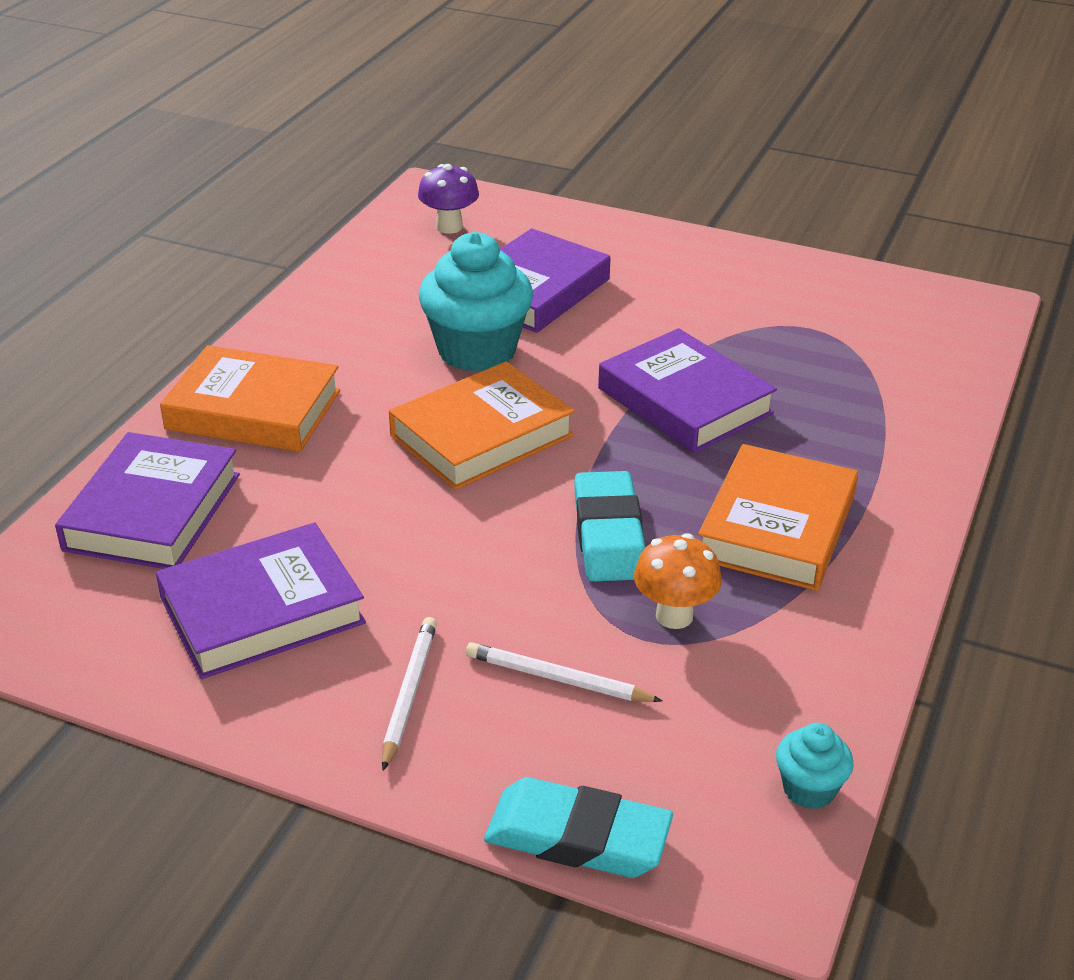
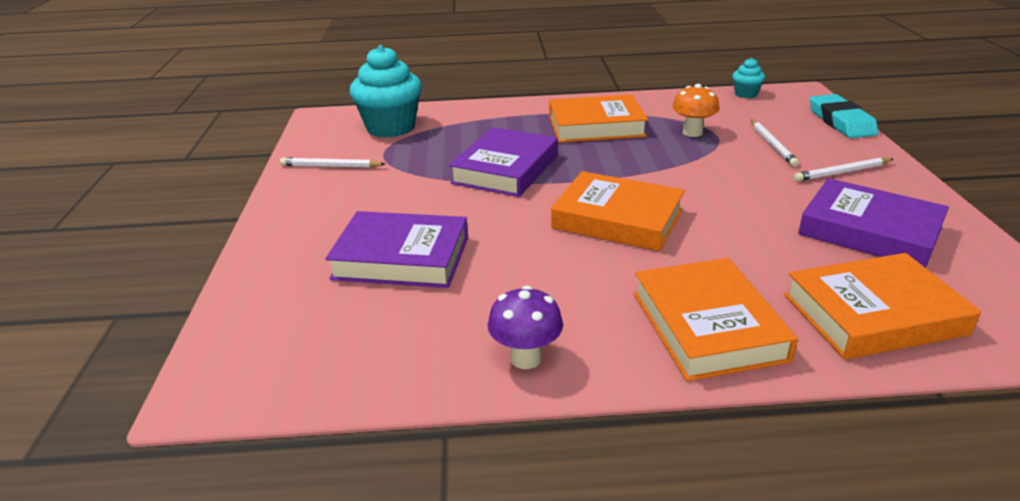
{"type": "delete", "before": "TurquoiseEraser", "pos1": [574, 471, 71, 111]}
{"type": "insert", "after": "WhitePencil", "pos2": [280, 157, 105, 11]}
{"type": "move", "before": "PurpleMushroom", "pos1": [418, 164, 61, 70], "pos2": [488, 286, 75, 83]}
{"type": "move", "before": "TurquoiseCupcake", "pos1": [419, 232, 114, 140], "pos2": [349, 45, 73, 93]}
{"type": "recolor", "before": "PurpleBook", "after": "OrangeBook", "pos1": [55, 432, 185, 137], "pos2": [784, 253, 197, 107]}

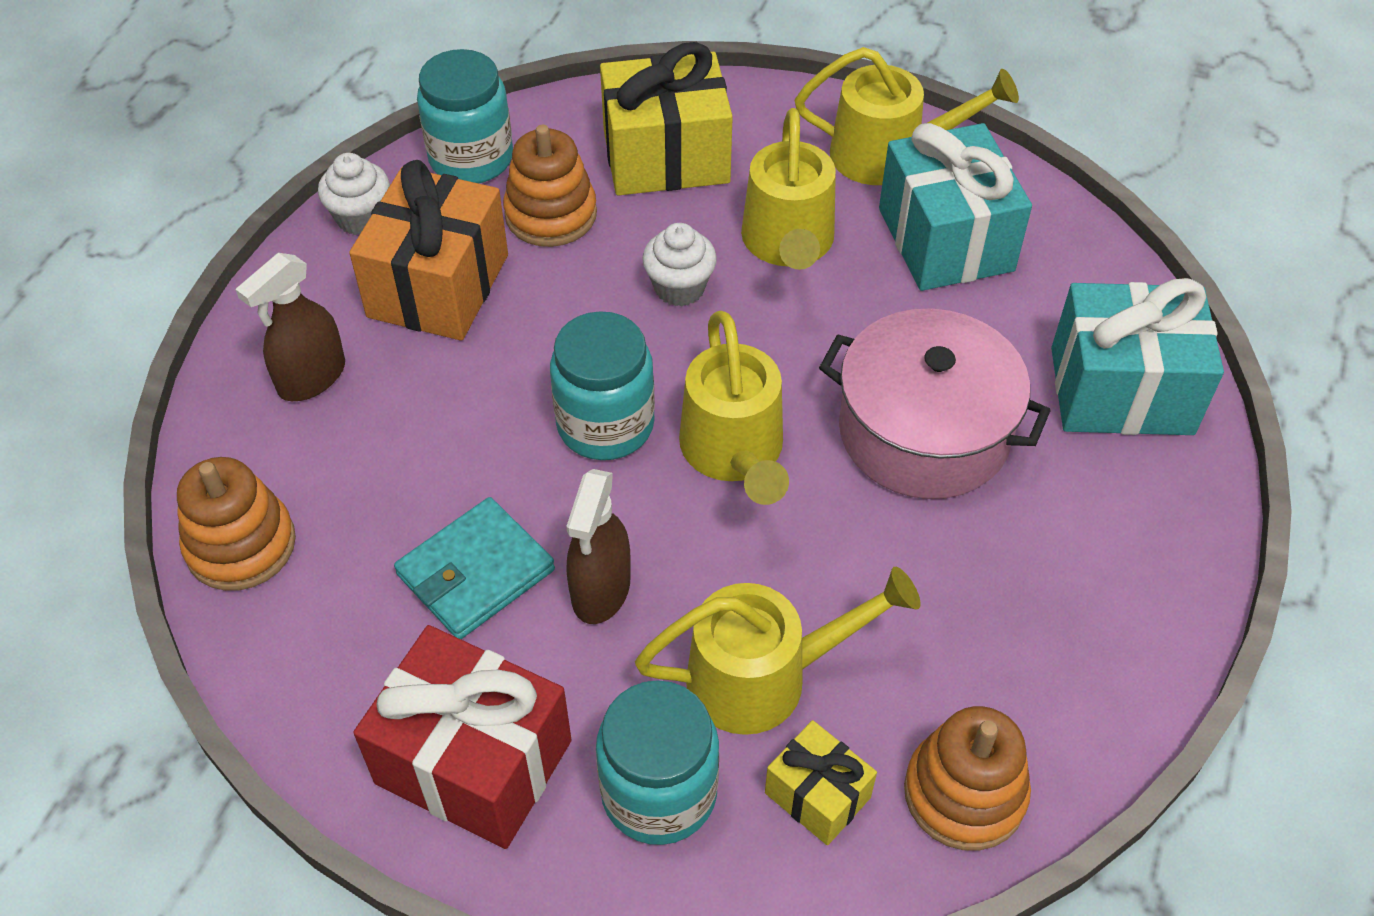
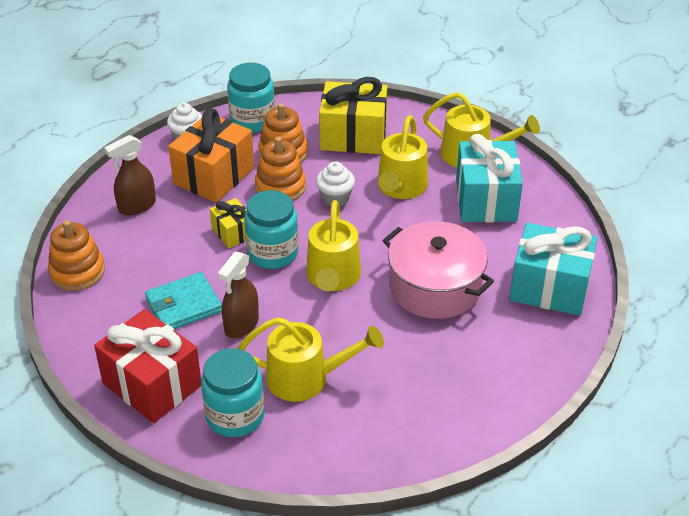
{"type": "move", "before": "YellowGift", "pos1": [765, 720, 112, 125], "pos2": [210, 198, 36, 50]}
{"type": "move", "before": "OrangeStackingToy", "pos1": [904, 706, 127, 145], "pos2": [255, 137, 51, 64]}

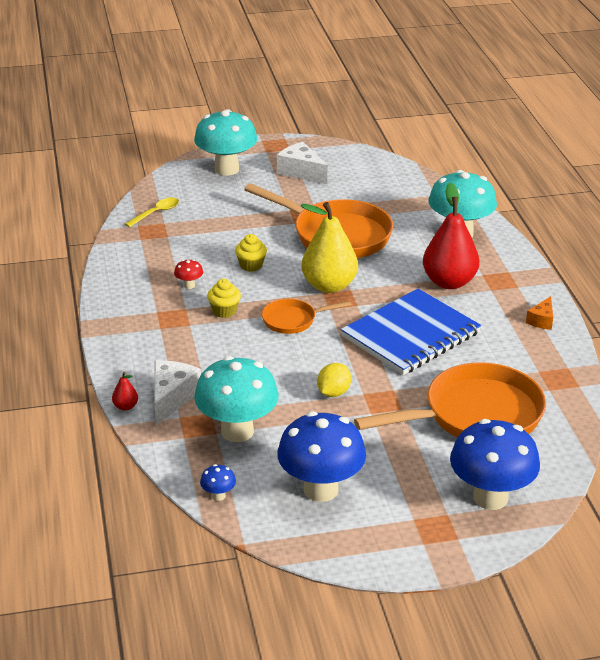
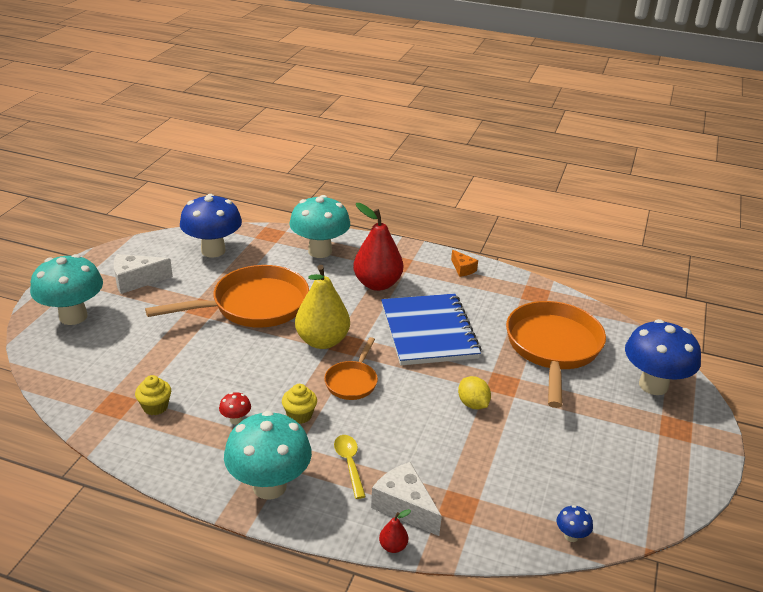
{"type": "move", "before": "YellowSpoon", "pos1": [125, 197, 54, 31], "pos2": [334, 435, 32, 64]}
{"type": "move", "before": "TurquoiseMushroom", "pos1": [194, 356, 85, 86], "pos2": [224, 411, 88, 89]}
{"type": "move", "before": "YellowCupcake", "pos1": [235, 234, 32, 38], "pos2": [135, 375, 36, 40]}
{"type": "move", "before": "BlueMushroom", "pos1": [277, 411, 89, 91], "pos2": [180, 194, 62, 64]}

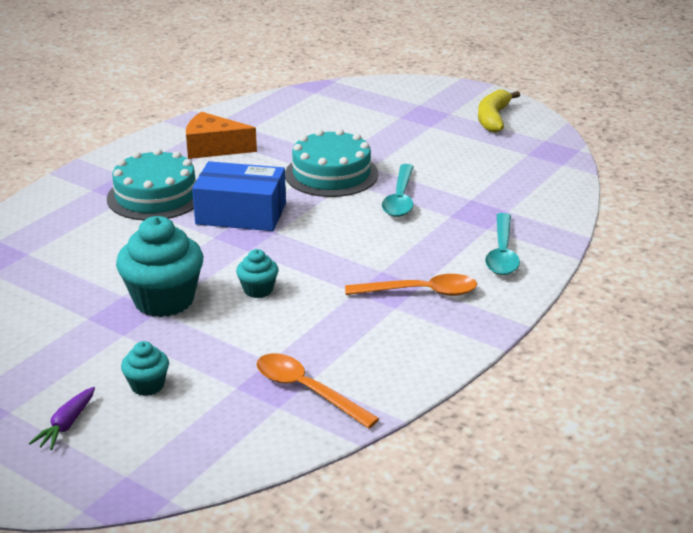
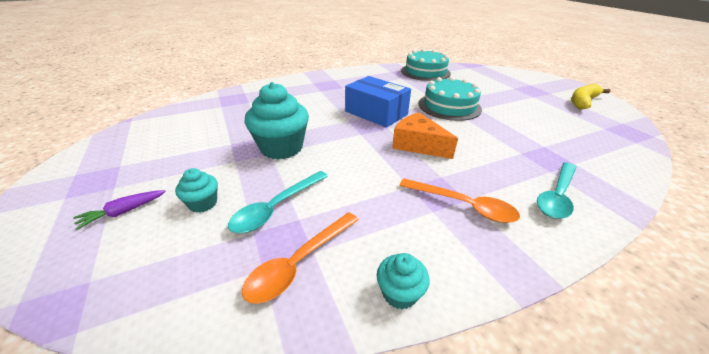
{"type": "move", "before": "TurquoiseCake", "pos1": [107, 148, 89, 73], "pos2": [401, 49, 50, 32]}
{"type": "move", "before": "OrangeCheese", "pos1": [186, 112, 71, 47], "pos2": [392, 112, 66, 47]}
{"type": "move", "before": "TurquoiseCupcake", "pos1": [236, 249, 43, 49], "pos2": [377, 253, 52, 56]}
{"type": "move", "before": "TurquoiseSpoon", "pos1": [382, 164, 32, 53], "pos2": [228, 171, 100, 62]}
{"type": "rotate", "before": "OrangeSpoon", "pos1": [256, 353, 123, 75], "pos2": [242, 212, 117, 92], "turn": -120}

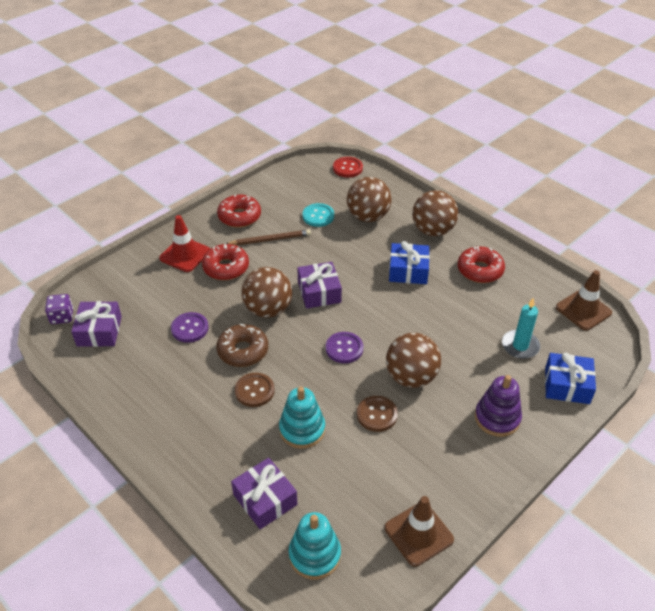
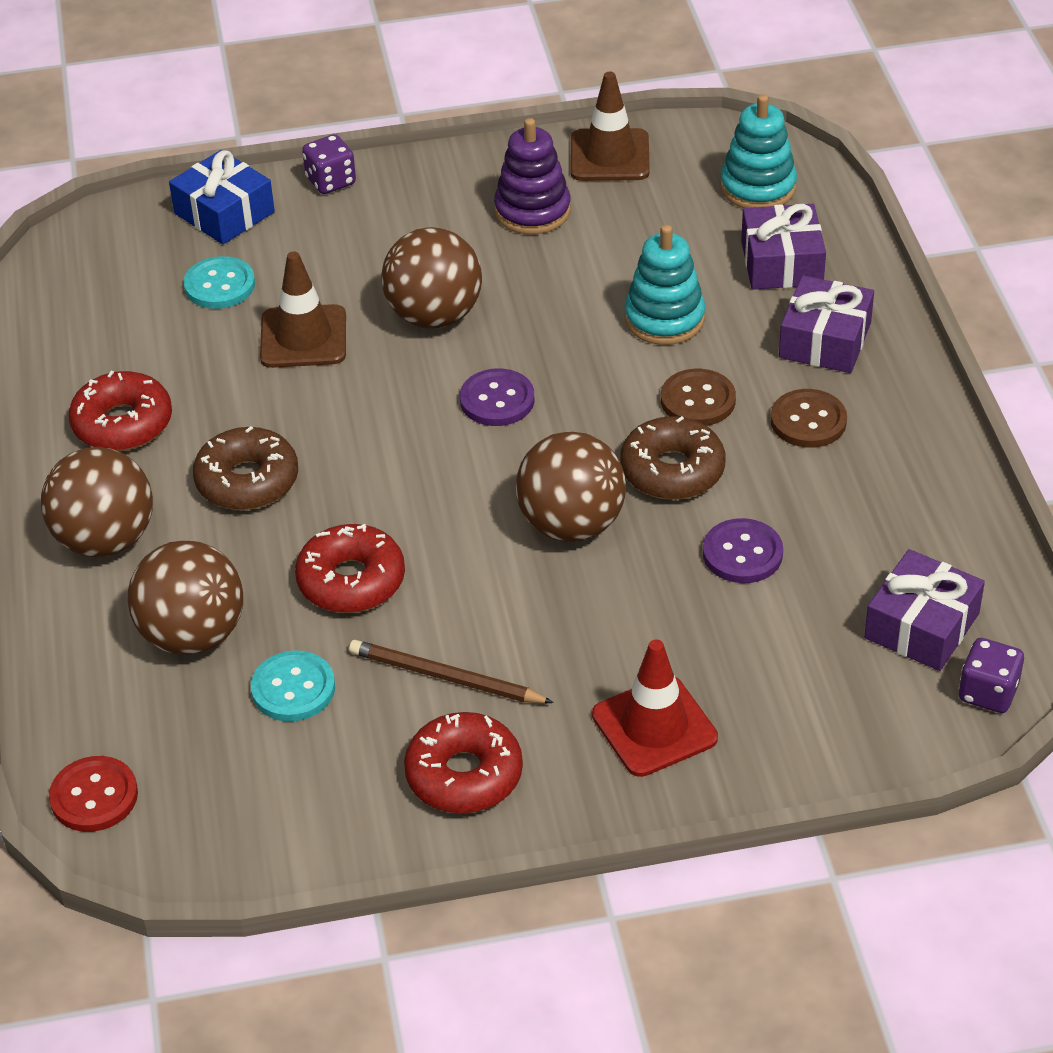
{"type": "insert", "after": "PurpleDice", "pos2": [302, 134, 54, 60]}
{"type": "move", "before": "RedDonut", "pos1": [202, 244, 47, 36], "pos2": [295, 524, 110, 89]}
{"type": "move", "before": "PurpleGift", "pos1": [297, 262, 45, 47], "pos2": [779, 275, 95, 98]}
{"type": "move", "before": "BrownButton", "pos1": [357, 396, 41, 36], "pos2": [771, 389, 76, 59]}
{"type": "move", "before": "PurpleStackingToy", "pos1": [475, 375, 47, 62], "pos2": [494, 118, 77, 116]}
{"type": "move", "before": "BrownTrafficCone", "pos1": [556, 270, 56, 61], "pos2": [260, 251, 86, 117]}
{"type": "replace", "before": "BlueGift", "after": "BrownDonut", "pos1": [389, 241, 41, 43], "pos2": [193, 426, 105, 84]}
{"type": "replace", "before": "TurquoiseCandle", "after": "TurquoiseButton", "pos1": [502, 297, 38, 62], "pos2": [184, 256, 71, 53]}

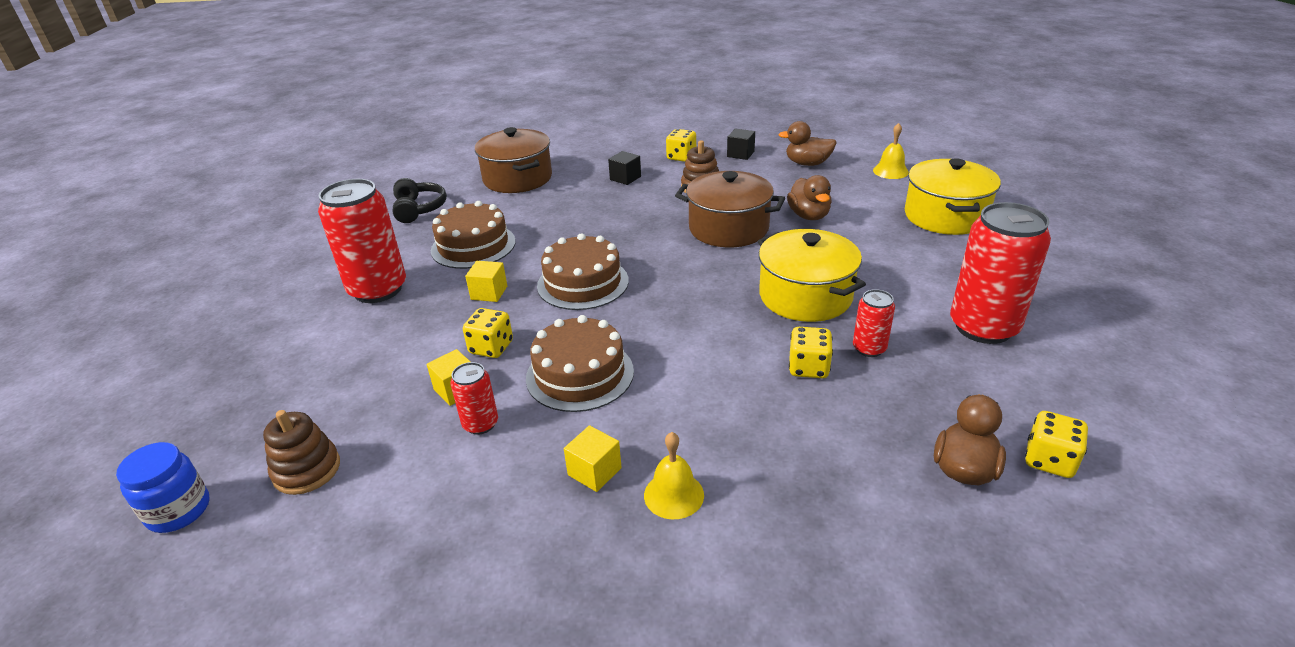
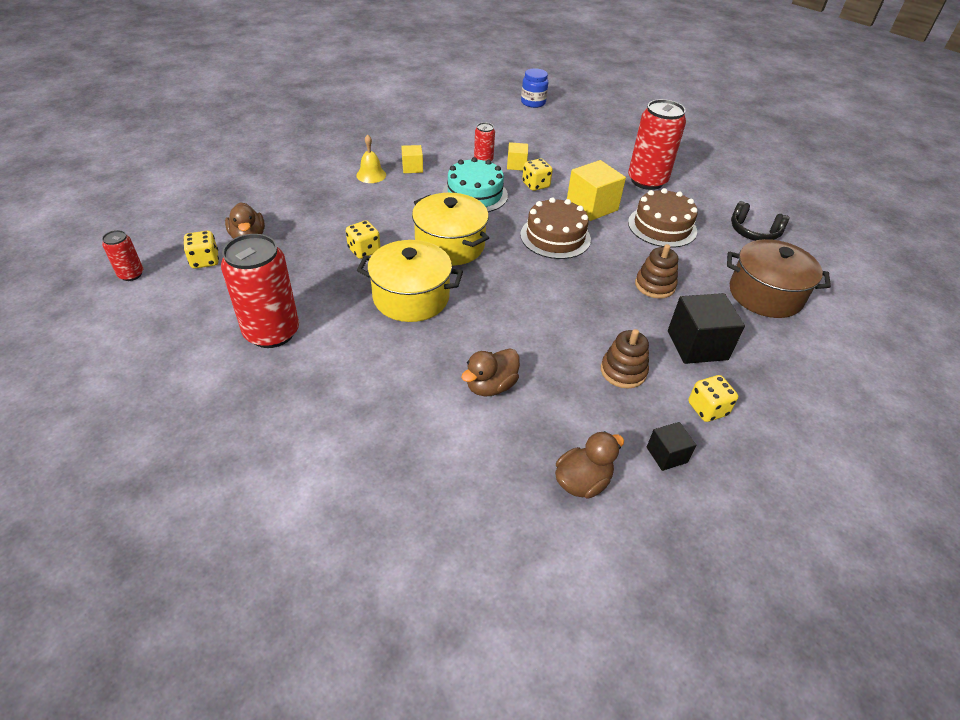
{"type": "delete", "before": "BrownPot", "pos1": [675, 171, 110, 76]}
{"type": "delete", "before": "YellowBell", "pos1": [873, 123, 36, 56]}
{"type": "move", "before": "BrownStackingToy", "pos1": [263, 410, 77, 85], "pos2": [635, 244, 43, 55]}
{"type": "move", "before": "RedCan", "pos1": [853, 289, 42, 68], "pos2": [102, 230, 41, 51]}
{"type": "move", "before": "YellowPot", "pos1": [905, 158, 96, 77], "pos2": [412, 193, 77, 73]}
{"type": "recolor", "before": "BrownCake", "after": "TurquoiseCake", "pos1": [526, 315, 108, 97], "pos2": [442, 157, 66, 55]}
{"type": "rotate", "before": "BrownDuck", "pos1": [787, 175, 45, 45], "pos2": [461, 348, 59, 48], "turn": -75}
{"type": "resize", "before": "YellowCube", "pos1": [465, 261, 42, 41], "pos2": [567, 160, 59, 61], "scale": 1.83}
{"type": "resize", "before": "BlackCube", "pos1": [608, 151, 33, 34], "pos2": [668, 293, 77, 71], "scale": 1.83}

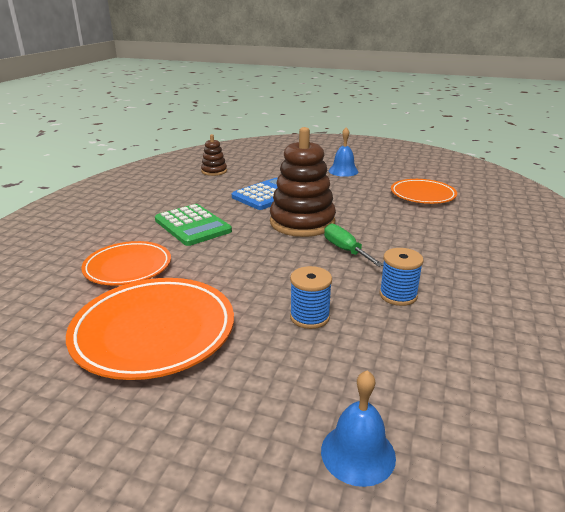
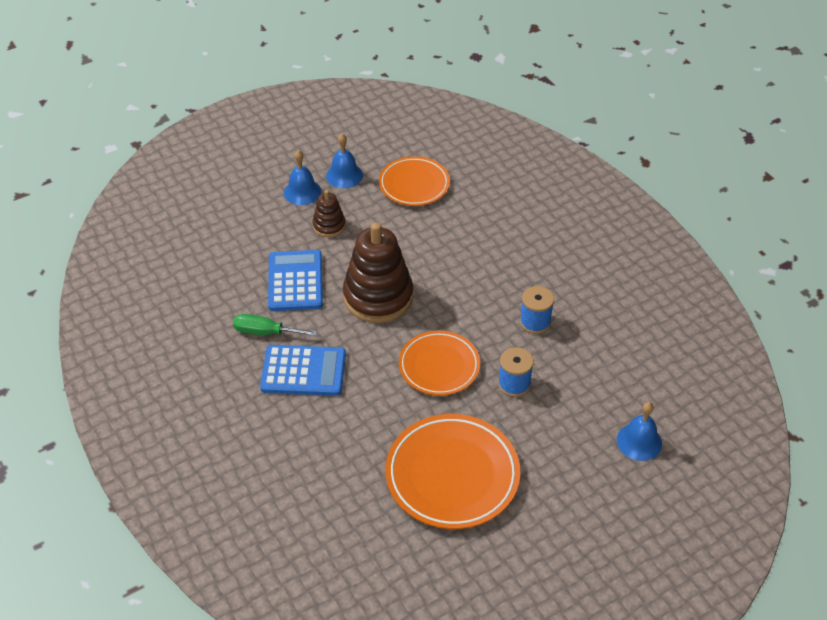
{"type": "insert", "after": "BlueBell", "pos2": [326, 134, 37, 54]}
{"type": "move", "before": "OrangePlate", "pos1": [81, 241, 90, 44], "pos2": [399, 331, 81, 65]}
{"type": "move", "before": "BrownStackingToy", "pos1": [201, 134, 26, 42], "pos2": [313, 190, 33, 47]}
{"type": "move", "before": "GreenScrewdriver", "pos1": [324, 224, 60, 43], "pos2": [233, 314, 84, 22]}
{"type": "recolor", "before": "GreenCalculator", "after": "BlueCalculator", "pos1": [155, 204, 77, 42], "pos2": [260, 345, 86, 51]}

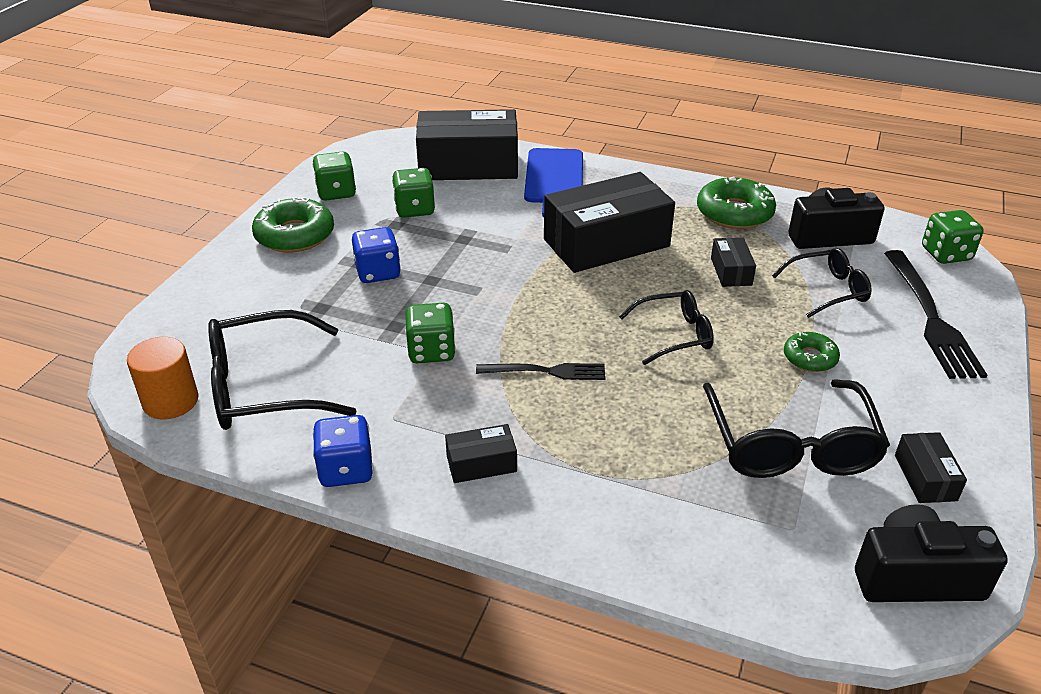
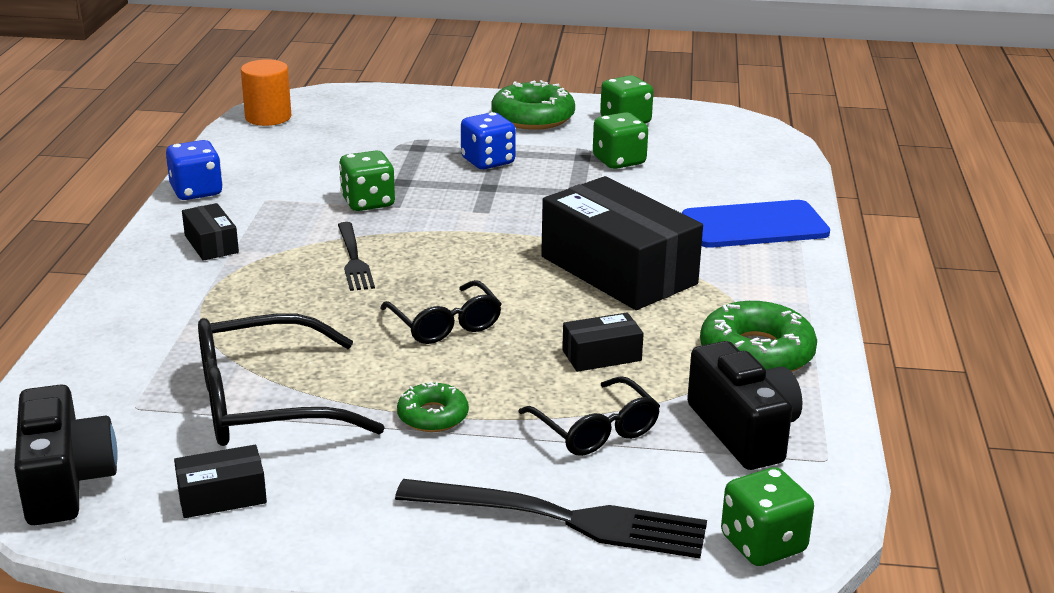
{"type": "delete", "before": "BlackGlasses", "pos1": [208, 310, 149, 120]}
{"type": "delete", "before": "BlackBox", "pos1": [416, 109, 102, 71]}
{"type": "rotate", "before": "BlackFork", "pos1": [884, 250, 103, 129], "pos2": [395, 479, 312, 79], "turn": -150}

